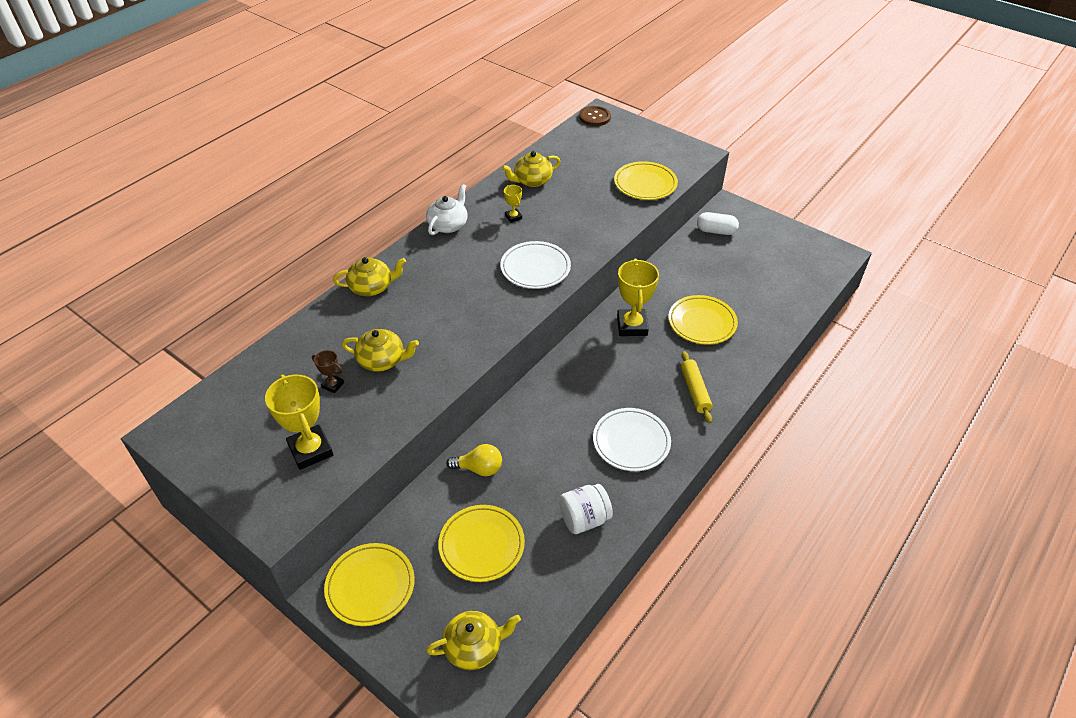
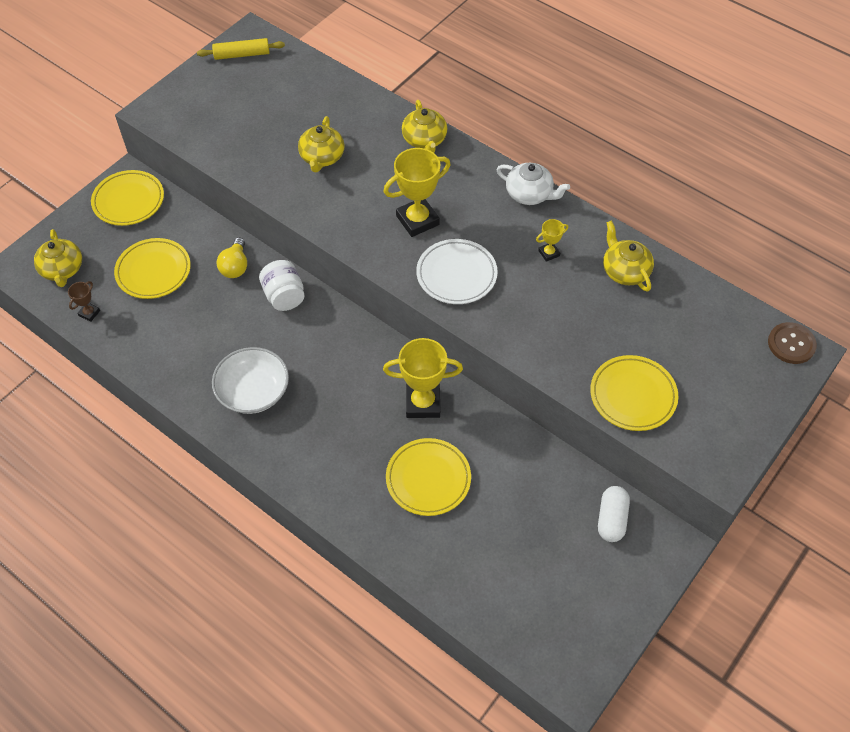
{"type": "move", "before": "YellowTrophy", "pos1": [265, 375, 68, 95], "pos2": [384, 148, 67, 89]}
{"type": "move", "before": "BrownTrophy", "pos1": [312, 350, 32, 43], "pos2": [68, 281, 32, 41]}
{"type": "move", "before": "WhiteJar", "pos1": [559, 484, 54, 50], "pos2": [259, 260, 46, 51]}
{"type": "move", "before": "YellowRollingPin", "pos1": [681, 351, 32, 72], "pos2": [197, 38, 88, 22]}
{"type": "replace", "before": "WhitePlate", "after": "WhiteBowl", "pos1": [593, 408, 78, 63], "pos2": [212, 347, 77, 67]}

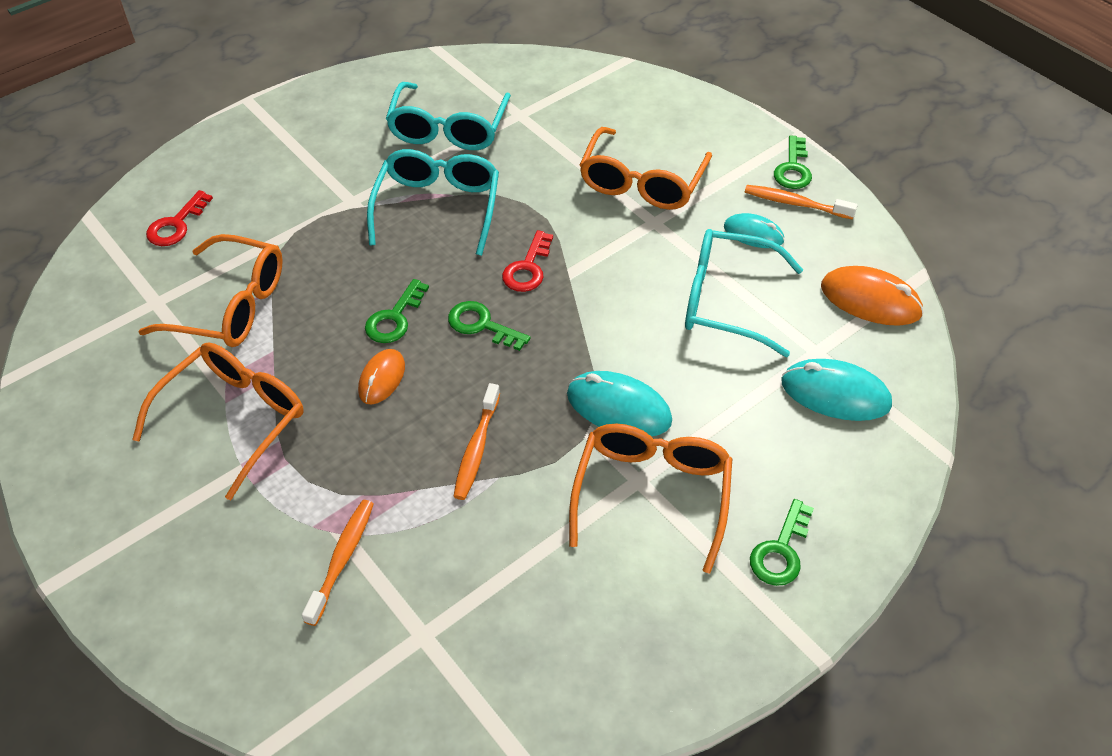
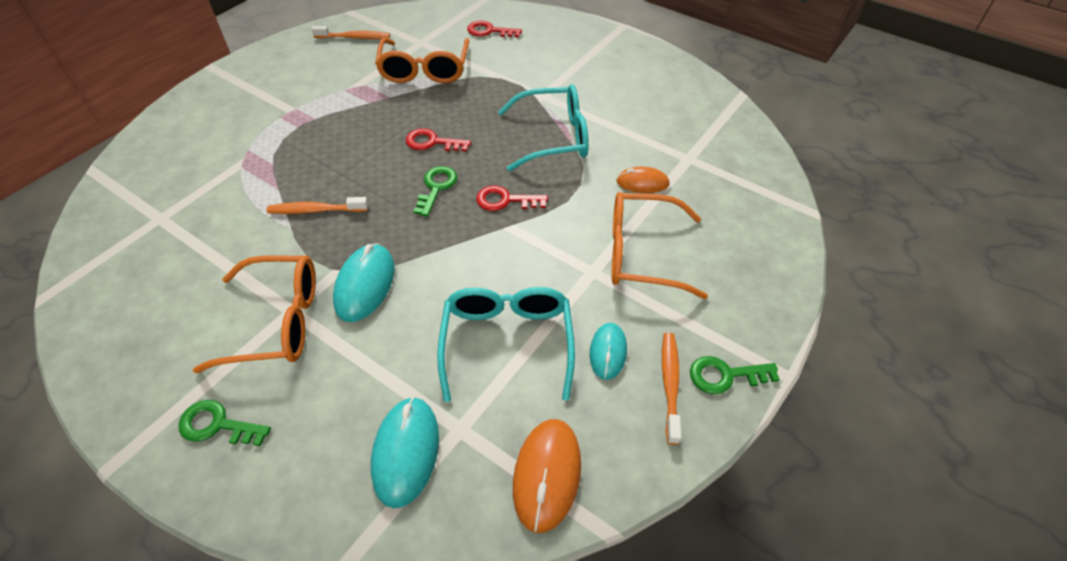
{"type": "delete", "before": "OrangeGlasses", "pos1": [132, 343, 172, 157]}
{"type": "delete", "before": "TurquoiseGlasses", "pos1": [386, 82, 125, 68]}
{"type": "move", "before": "OrangeToothbrush", "pos1": [302, 500, 72, 126], "pos2": [311, 26, 79, 13]}
{"type": "move", "before": "OrangeMouse", "pos1": [358, 349, 47, 55], "pos2": [616, 167, 54, 26]}
{"type": "recolor", "before": "GreenKey", "after": "RedKey", "pos1": [365, 279, 64, 64], "pos2": [406, 128, 65, 24]}

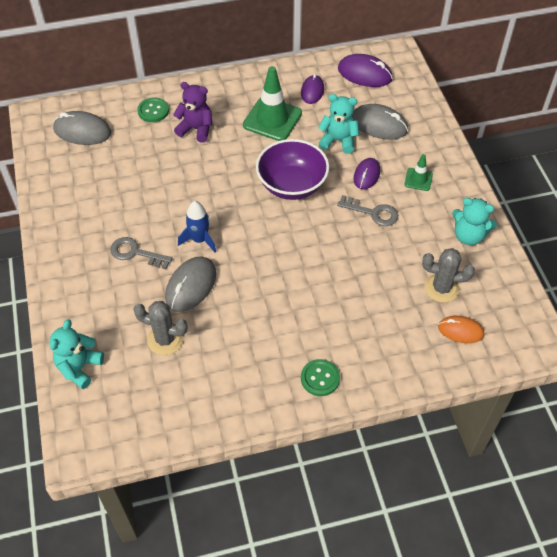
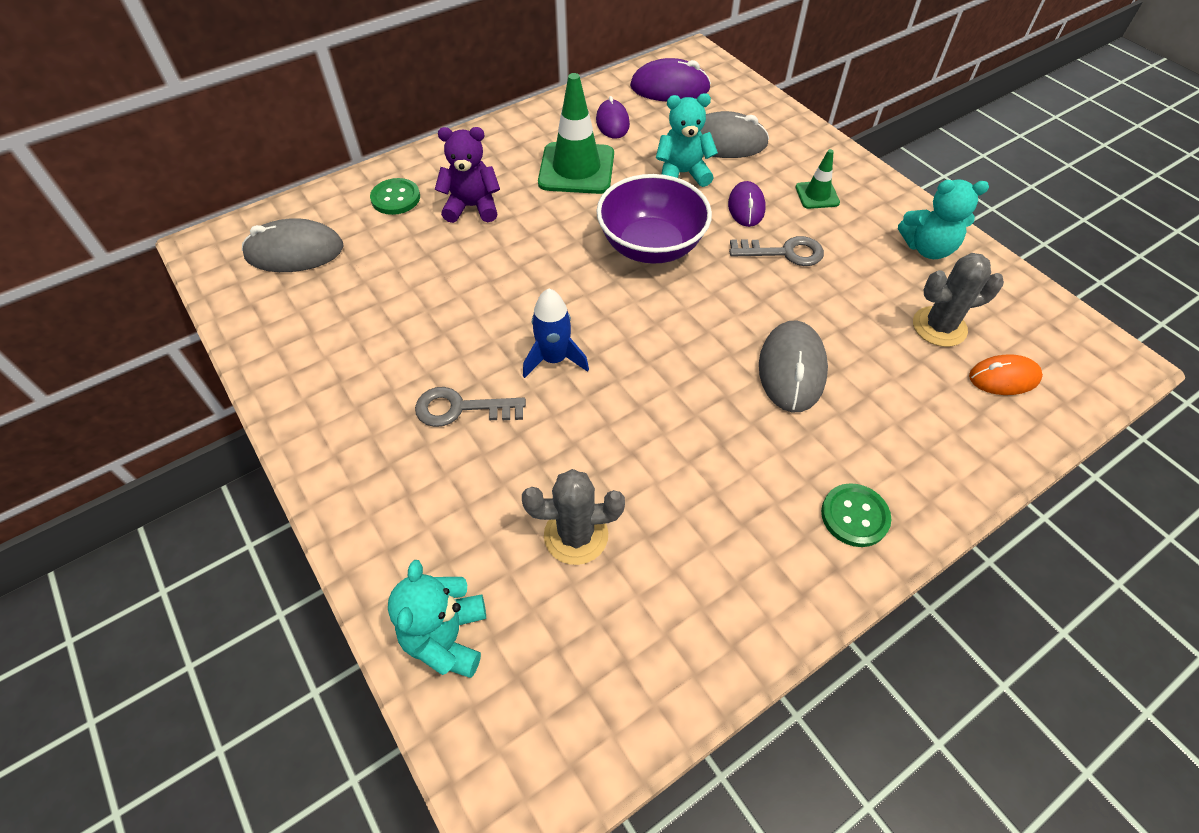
{"type": "move", "before": "GreyMouse", "pos1": [165, 256, 51, 56], "pos2": [759, 321, 69, 92]}

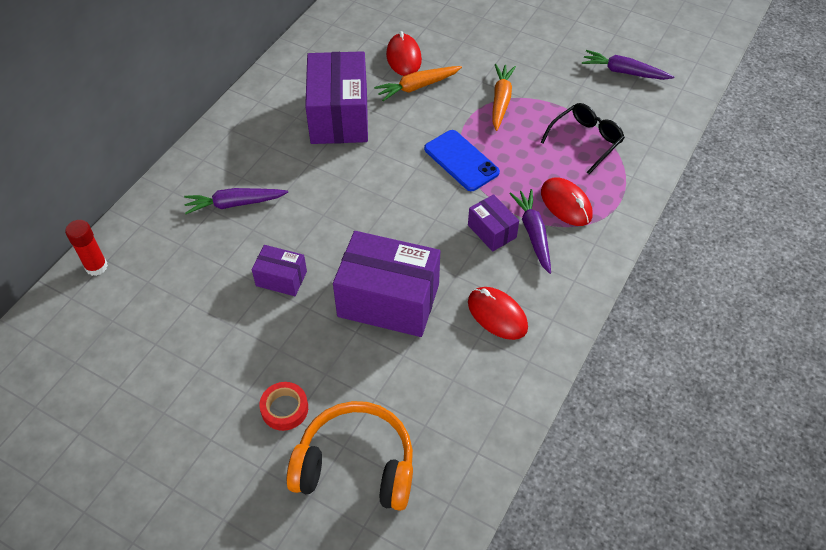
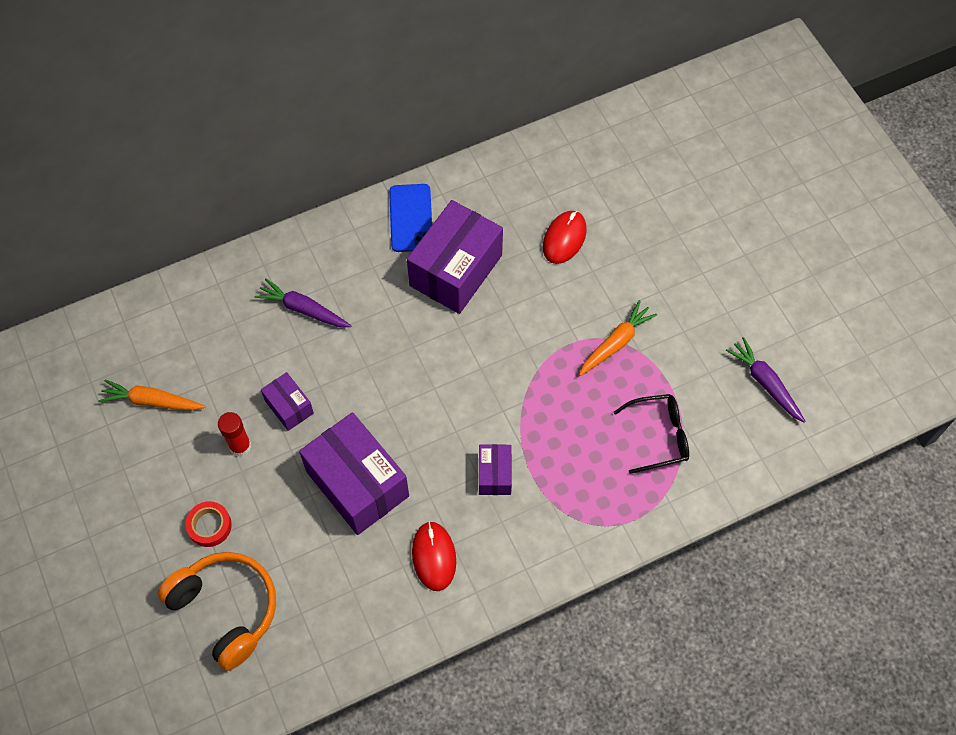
{"type": "delete", "before": "PurpleCarrot", "pos1": [509, 189, 42, 85]}
{"type": "delete", "before": "RedMouse", "pos1": [541, 177, 52, 49]}
{"type": "move", "before": "RedGlueStick", "pos1": [65, 220, 43, 56], "pos2": [218, 412, 33, 44]}
{"type": "move", "before": "OrangeCarrot", "pos1": [374, 66, 88, 35], "pos2": [98, 380, 107, 30]}
{"type": "move", "before": "BluePhone", "pos1": [424, 130, 76, 61], "pos2": [389, 184, 43, 68]}

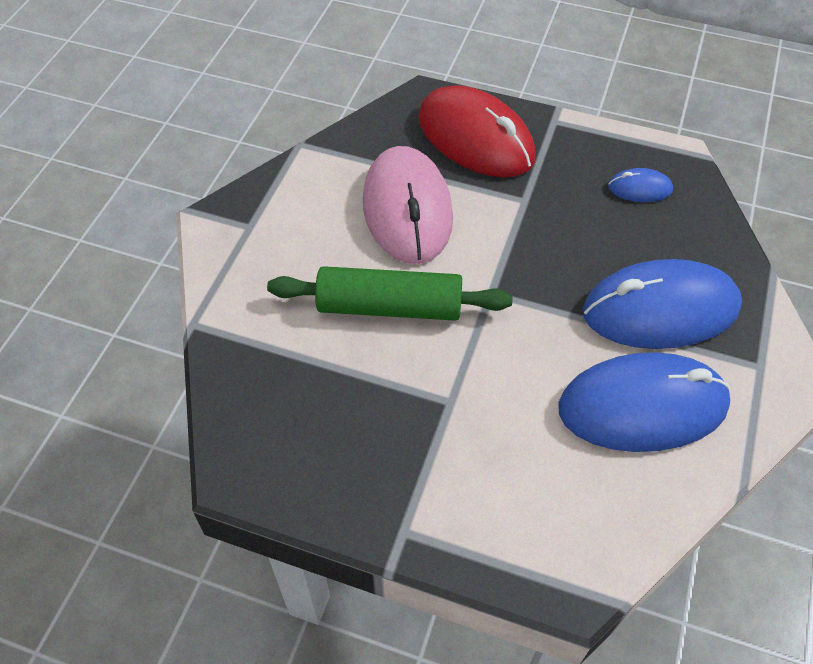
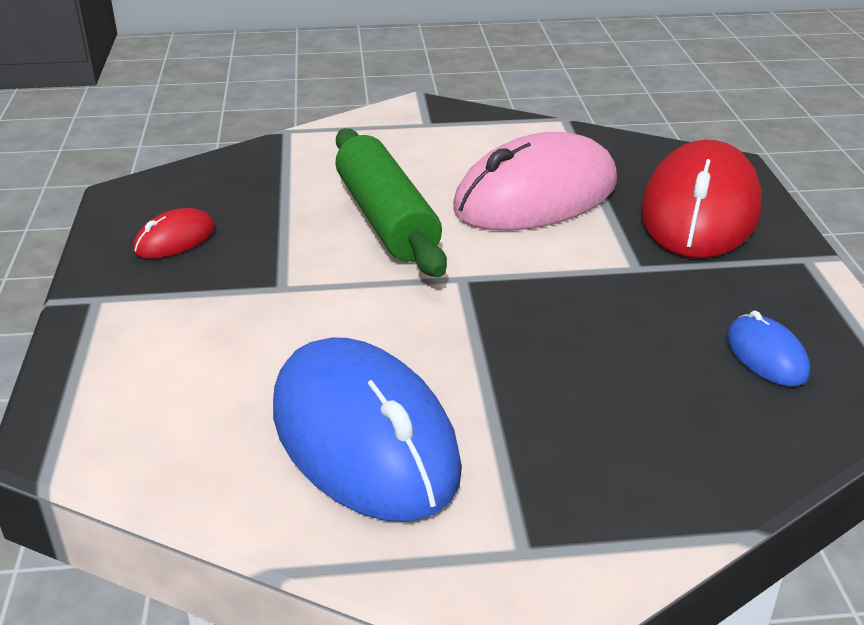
{"type": "delete", "before": "BlueMouse", "pos1": [583, 259, 159, 90]}
{"type": "insert", "after": "RedMouse", "pos2": [133, 208, 82, 51]}

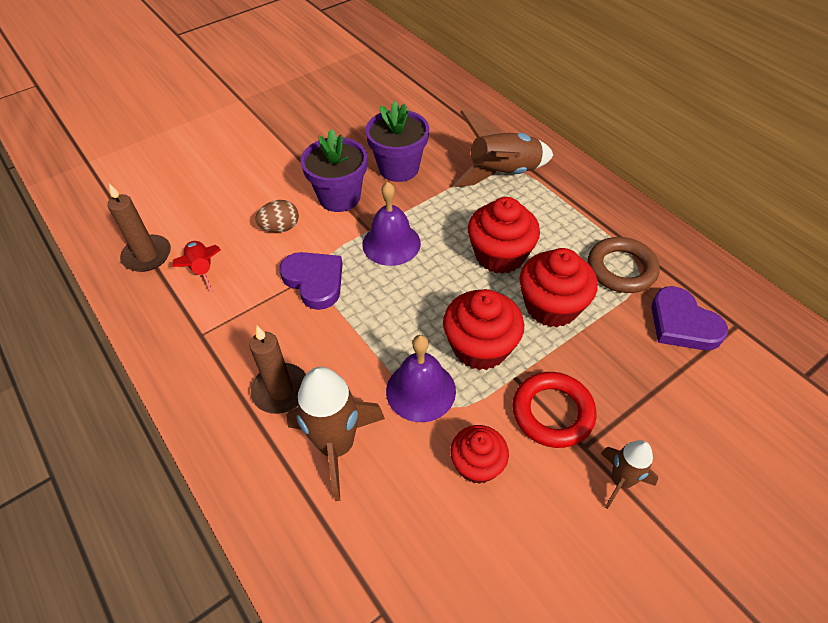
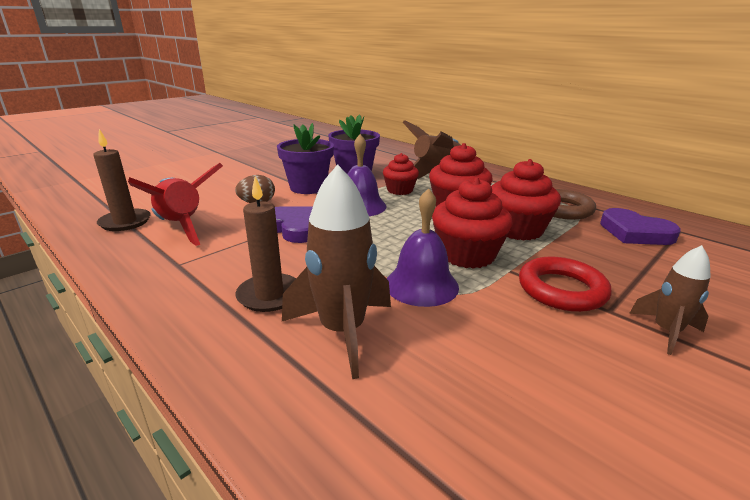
{"type": "move", "before": "RedCupcake", "pos1": [450, 425, 59, 59], "pos2": [383, 153, 36, 42]}
{"type": "resize", "before": "RedRocket", "pos1": [172, 241, 49, 52], "pos2": [128, 163, 95, 83], "scale": 1.74}

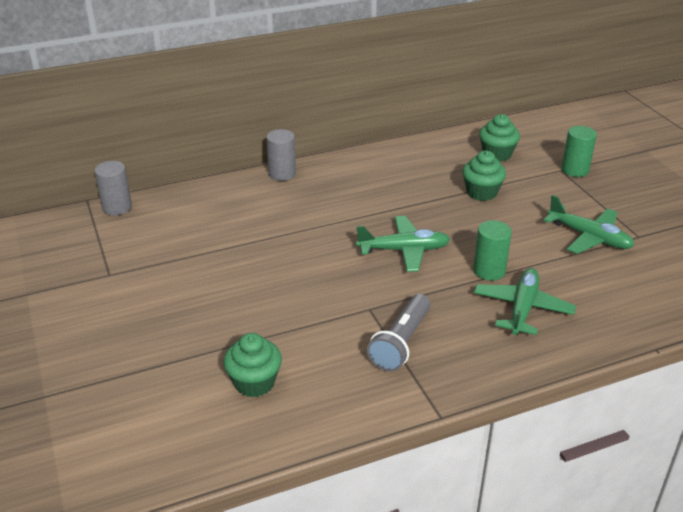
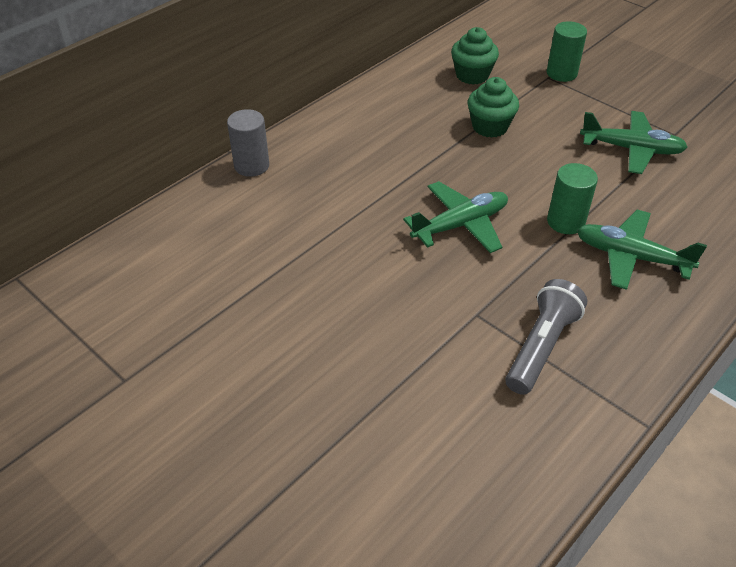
{"type": "delete", "before": "GreyCylinder", "pos1": [94, 161, 38, 54]}
{"type": "delete", "before": "GreenCupcake", "pos1": [224, 333, 58, 65]}
{"type": "rotate", "before": "GreyFlashlight", "pos1": [367, 294, 64, 78], "pos2": [506, 279, 81, 116], "turn": -150}
{"type": "rotate", "before": "GreenPlane", "pos1": [474, 268, 102, 67], "pos2": [577, 210, 130, 80], "turn": -60}

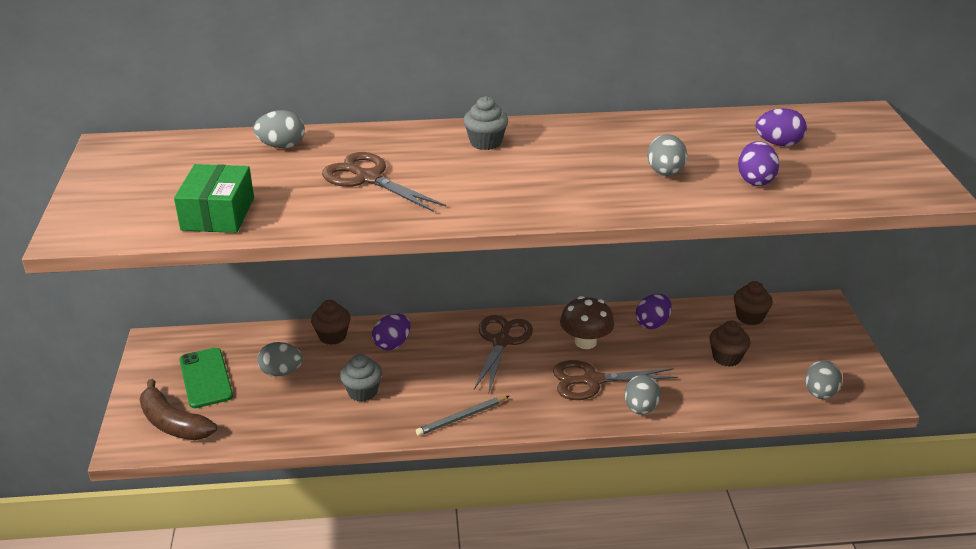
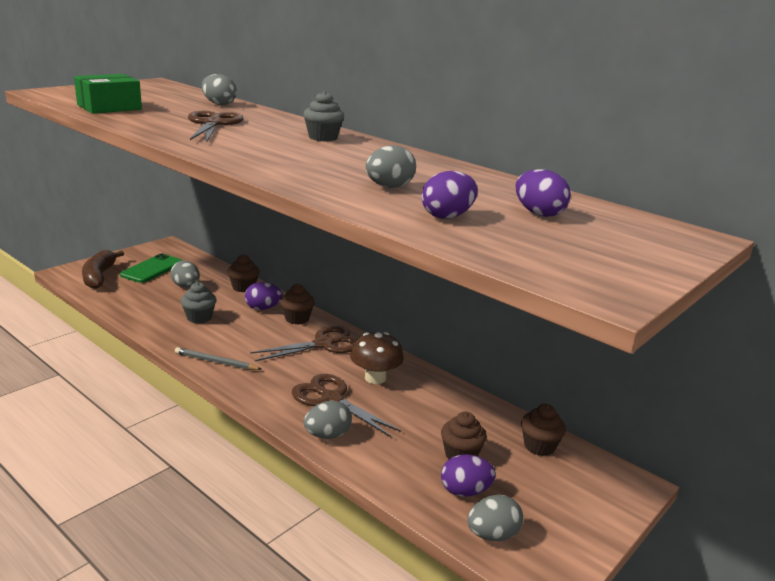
{"type": "insert", "after": "BrownCupcake", "pos2": [280, 284, 35, 41]}
{"type": "move", "before": "PurpleEgg", "pos1": [636, 294, 36, 35], "pos2": [441, 454, 55, 43]}

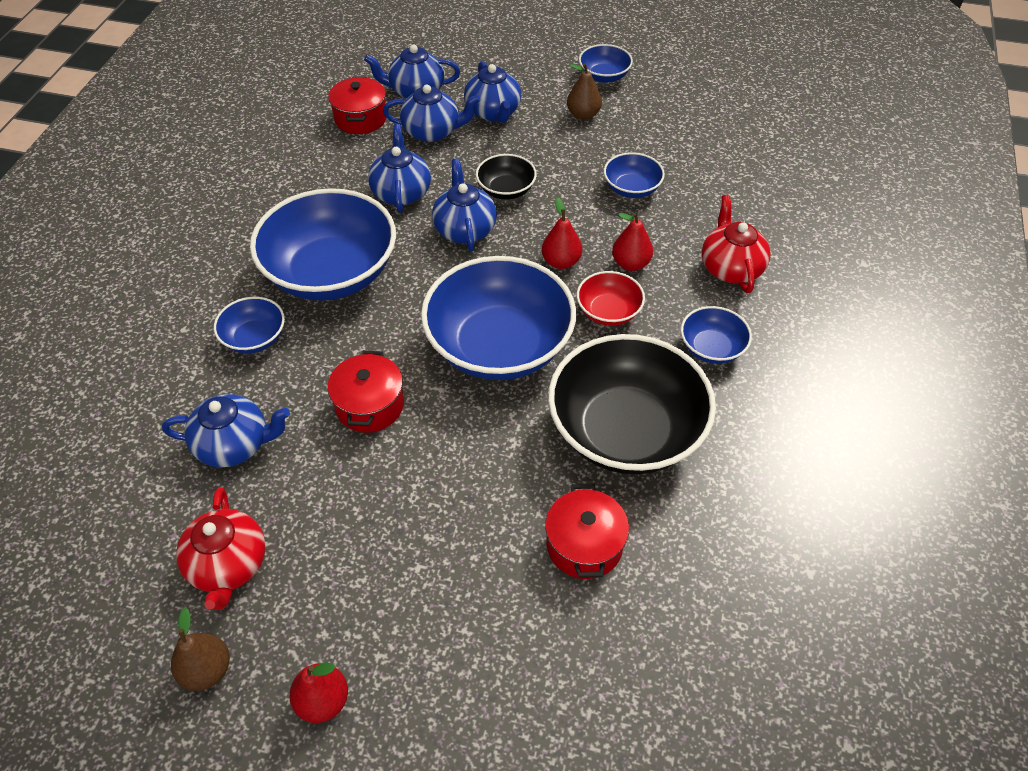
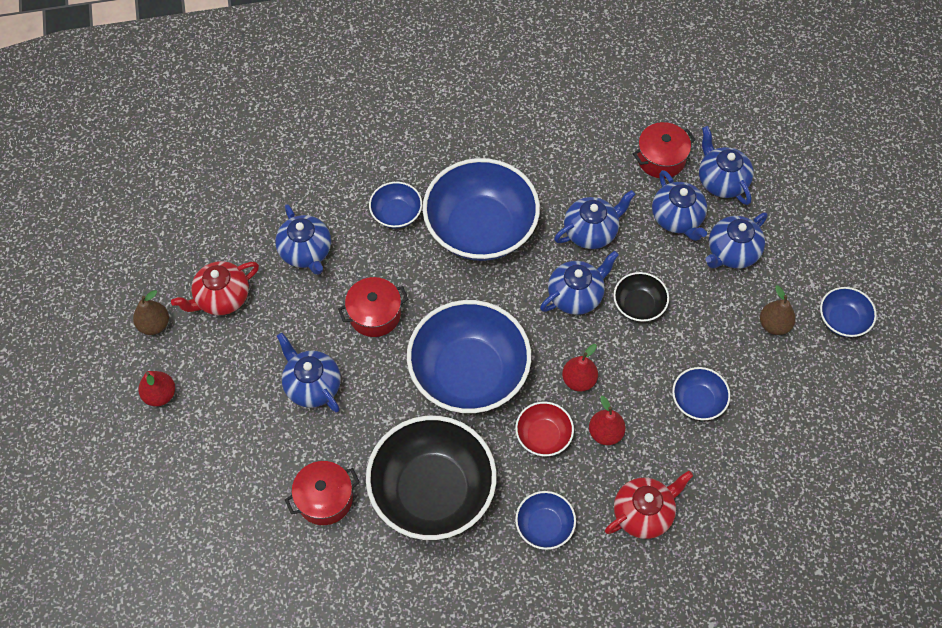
{"type": "insert", "after": "BlueTeapot", "pos2": [277, 333, 64, 80]}

